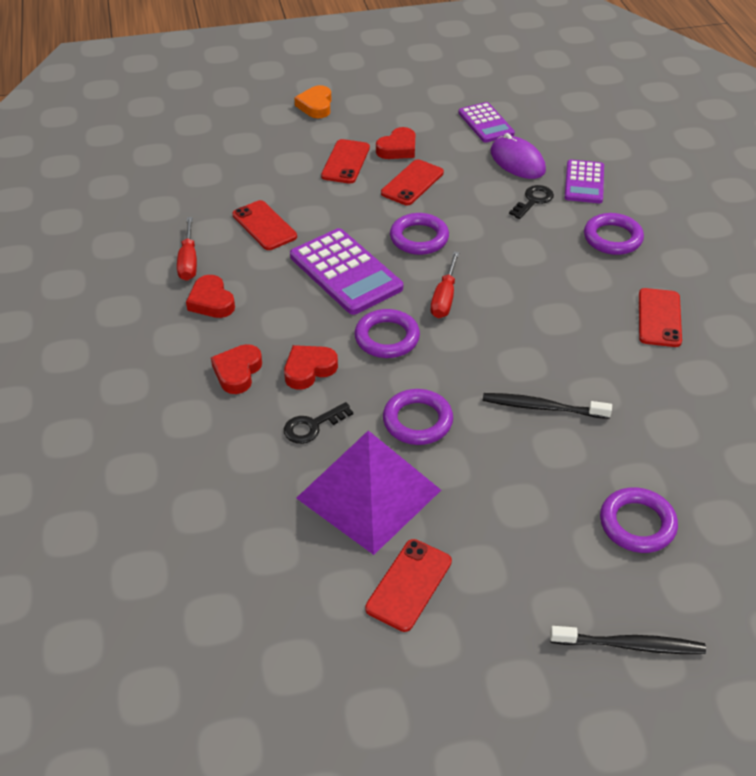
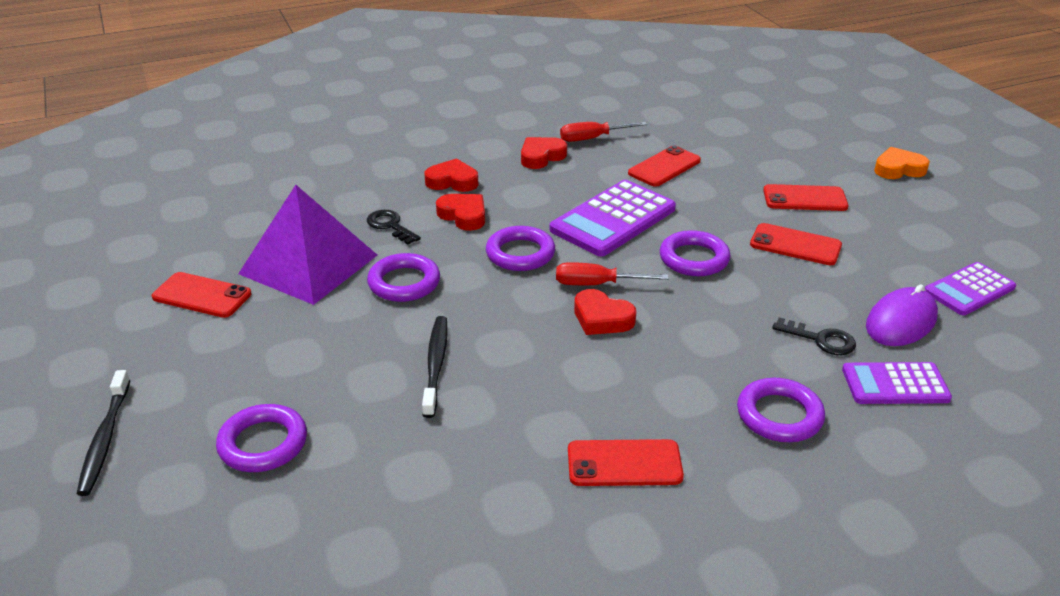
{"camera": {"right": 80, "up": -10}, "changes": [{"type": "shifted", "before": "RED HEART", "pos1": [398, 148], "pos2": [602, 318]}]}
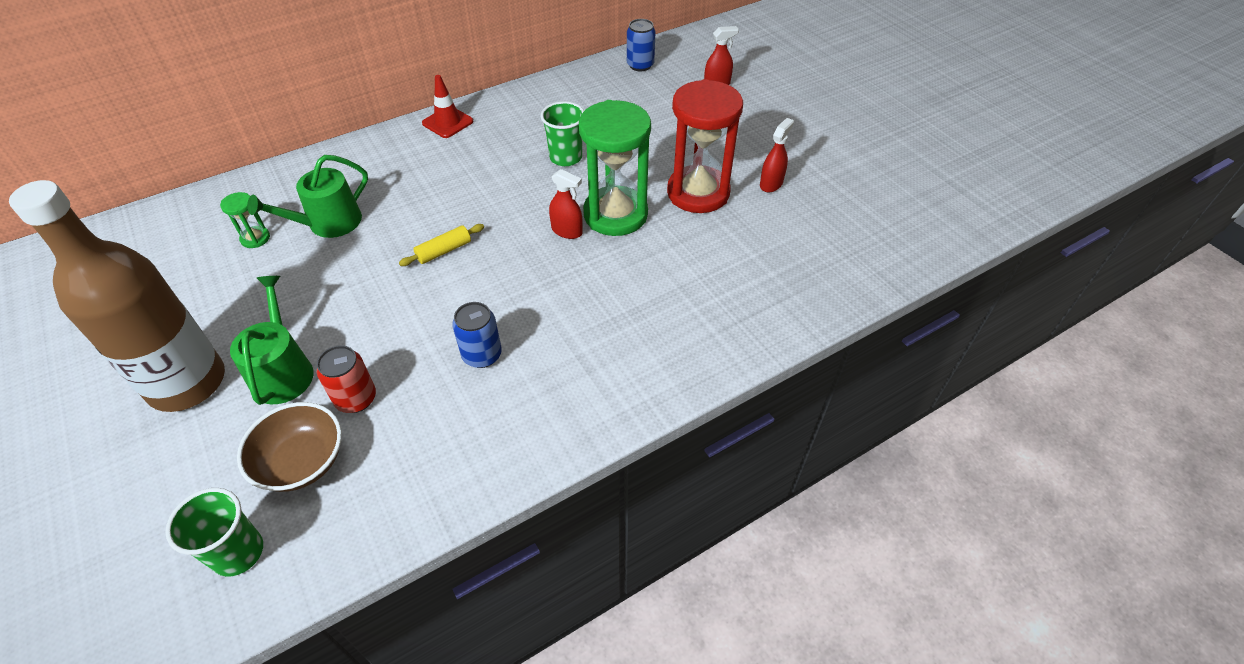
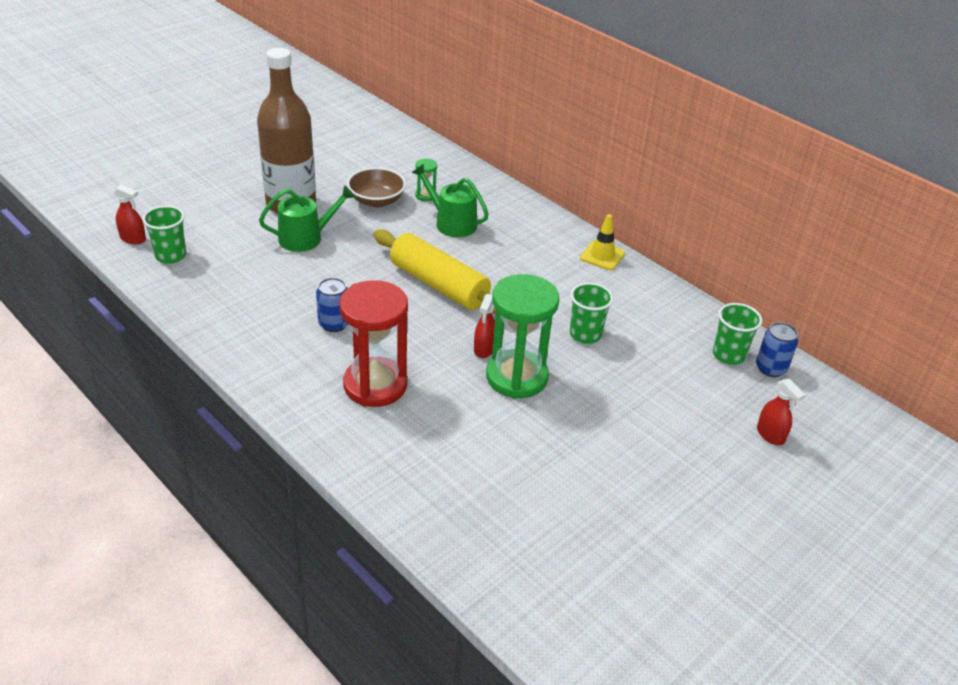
{"camera": {"right": 75, "up": -10}, "changes": [{"type": "repainted", "before": "RED TRAFFIC CONE", "after": "YELLOW TRAFFIC CONE", "pos1": [447, 122], "pos2": [602, 256]}, {"type": "shifted", "before": "RED HOURGLASS", "pos1": [698, 193], "pos2": [375, 385]}, {"type": "shifted", "before": "RED SPRAY BOTTLE", "pos1": [771, 184], "pos2": [133, 239]}, {"type": "scaled", "before": "YELLOW ROLLING PIN", "pos1": [444, 251], "pos2": [439, 285], "scale": 2.34}, {"type": "gone", "before": "RED CAN", "pos1": [356, 399]}, {"type": "shifted", "before": "BROWN BOWL", "pos1": [302, 461], "pos2": [376, 201]}, {"type": "new", "after": "GREEN CUP", "pos2": [728, 355]}]}
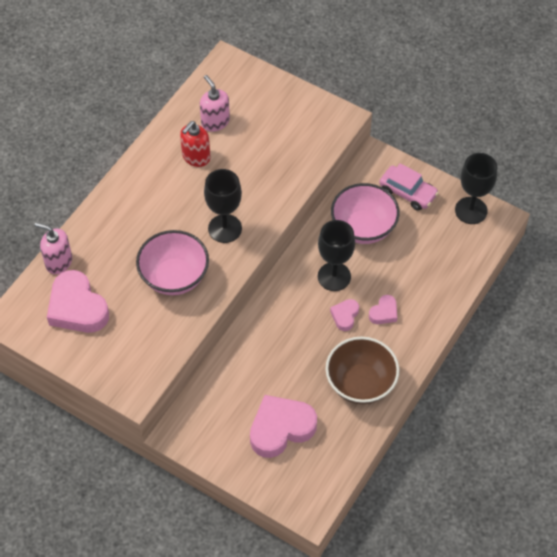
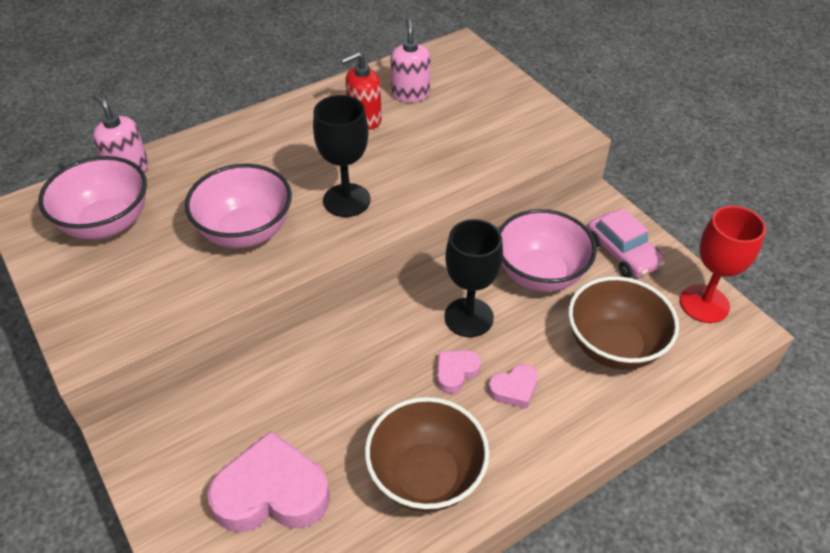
{"camera": {"right": 25, "up": -10}, "changes": [{"type": "repainted", "before": "BLACK GOBLET", "after": "RED GOBLET", "pos1": [471, 210], "pos2": [704, 304]}, {"type": "swapped", "before": "PINK HEART", "after": "PINK BOWL", "pos1": [77, 307], "pos2": [106, 223]}, {"type": "new", "after": "BROWN BOWL", "pos2": [614, 346]}]}
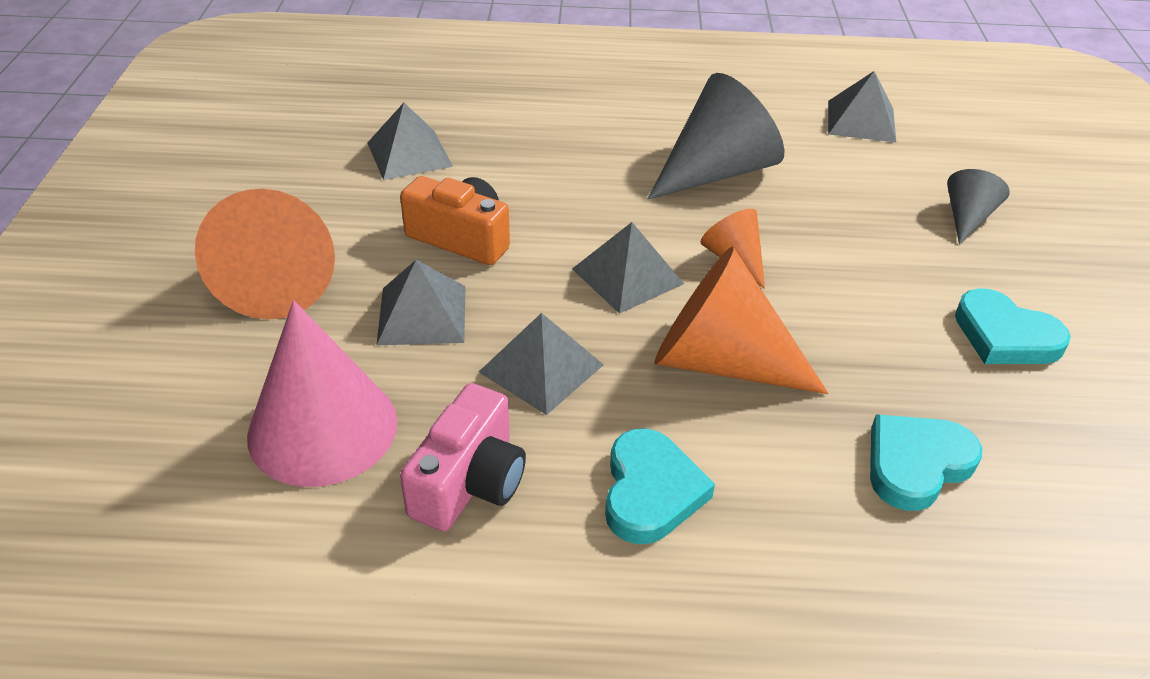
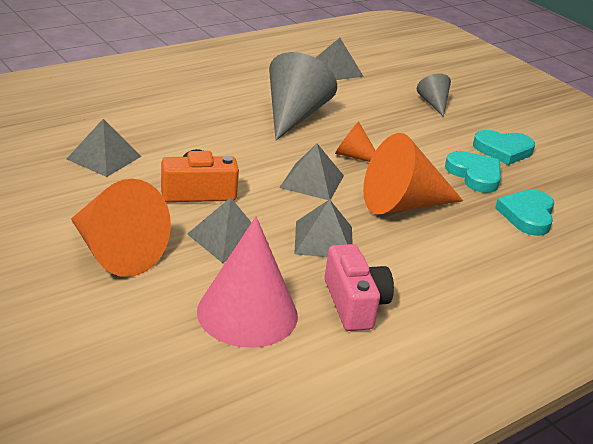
{"camera": {"right": -40, "up": -10}, "changes": [{"type": "shifted", "before": "TURQUOISE HEART", "pos1": [650, 491], "pos2": [474, 175]}]}
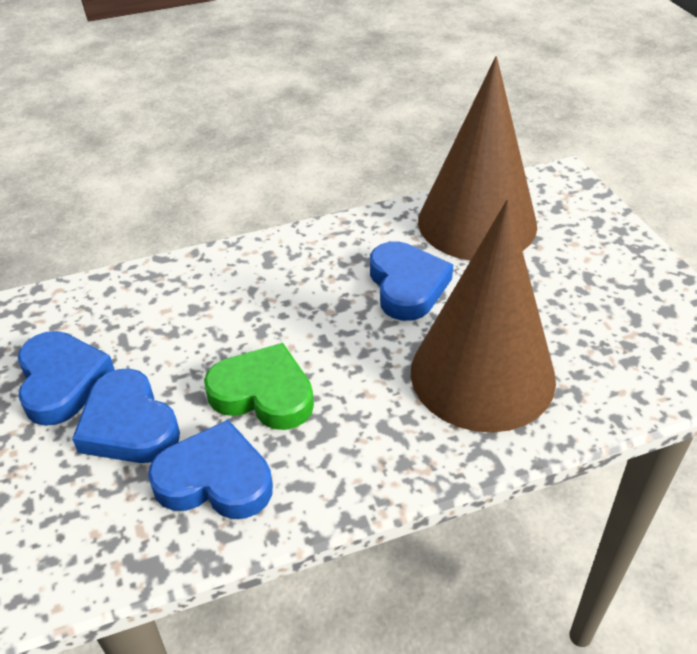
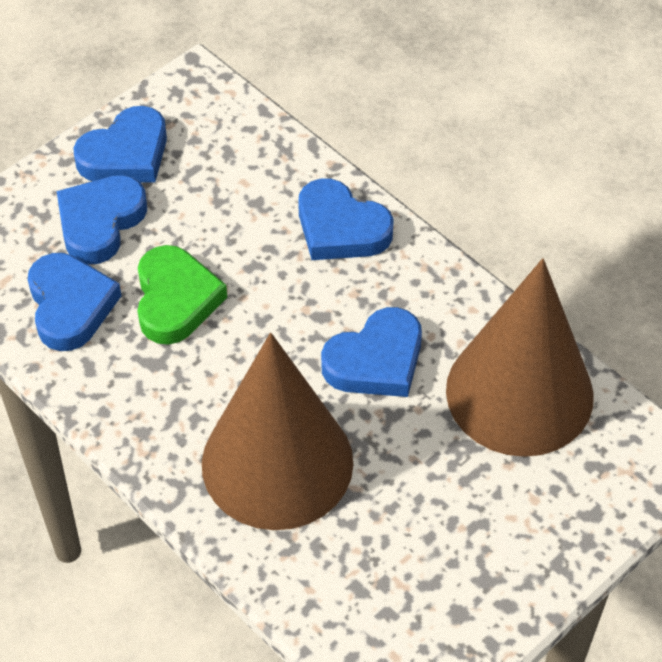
{"camera": {"right": 65, "up": 10}, "changes": [{"type": "new", "after": "BLUE HEART", "pos2": [341, 228]}]}
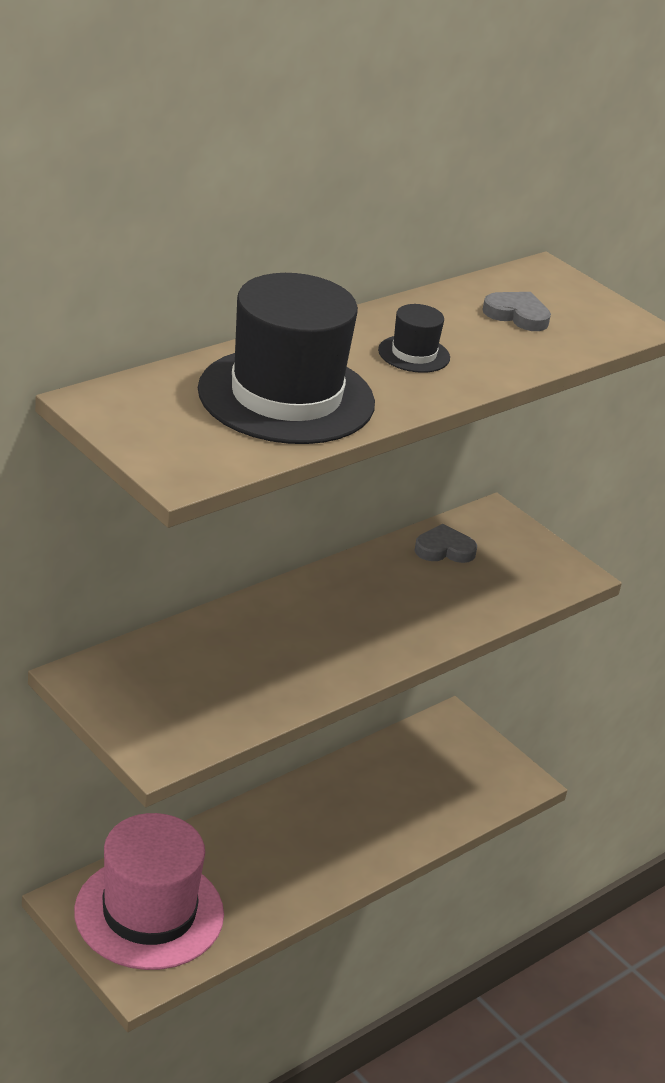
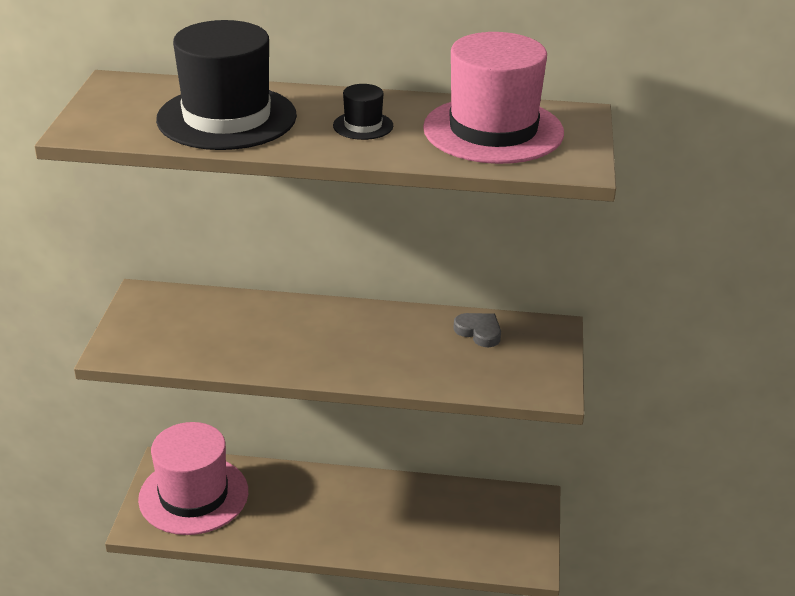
{"camera": {"right": 50, "up": 0}, "changes": [{"type": "swapped", "before": "GREY HEART", "after": "PINK HAT", "pos1": [517, 315], "pos2": [493, 130]}]}
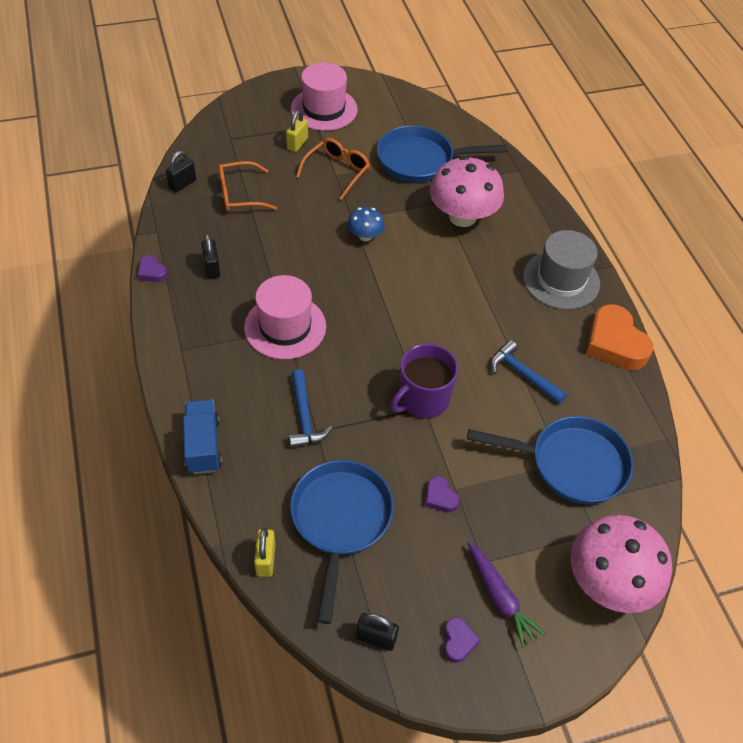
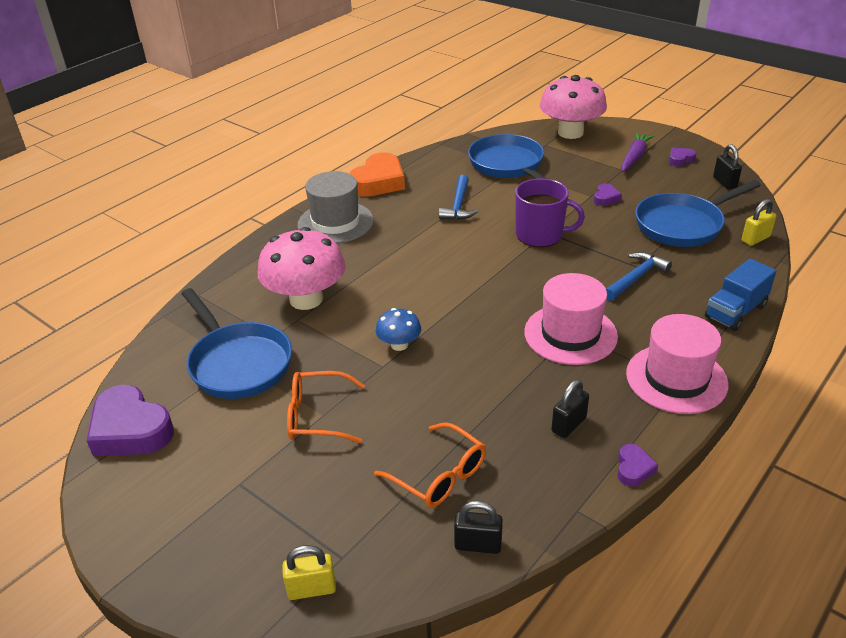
{"camera": {"right": -120, "up": -15}, "changes": [{"type": "shifted", "before": "PINK HAT", "pos1": [324, 109], "pos2": [676, 378]}, {"type": "shifted", "before": "YELLOW PADLOCK", "pos1": [297, 143], "pos2": [312, 589]}, {"type": "new", "after": "PURPLE HEART", "pos2": [130, 429]}]}
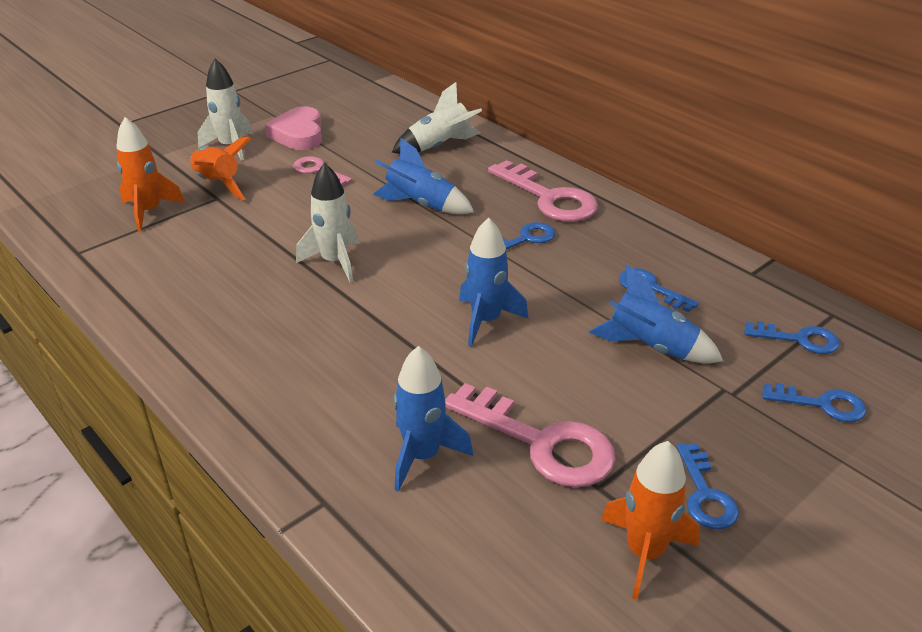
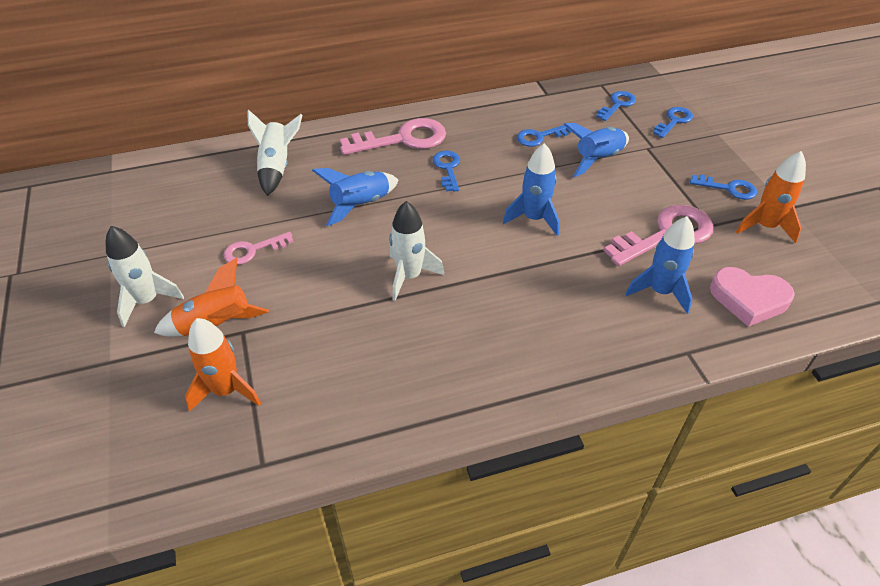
{"camera": {"right": -65, "up": 10}, "changes": [{"type": "shifted", "before": "PINK HEART", "pos1": [298, 134], "pos2": [748, 299]}]}
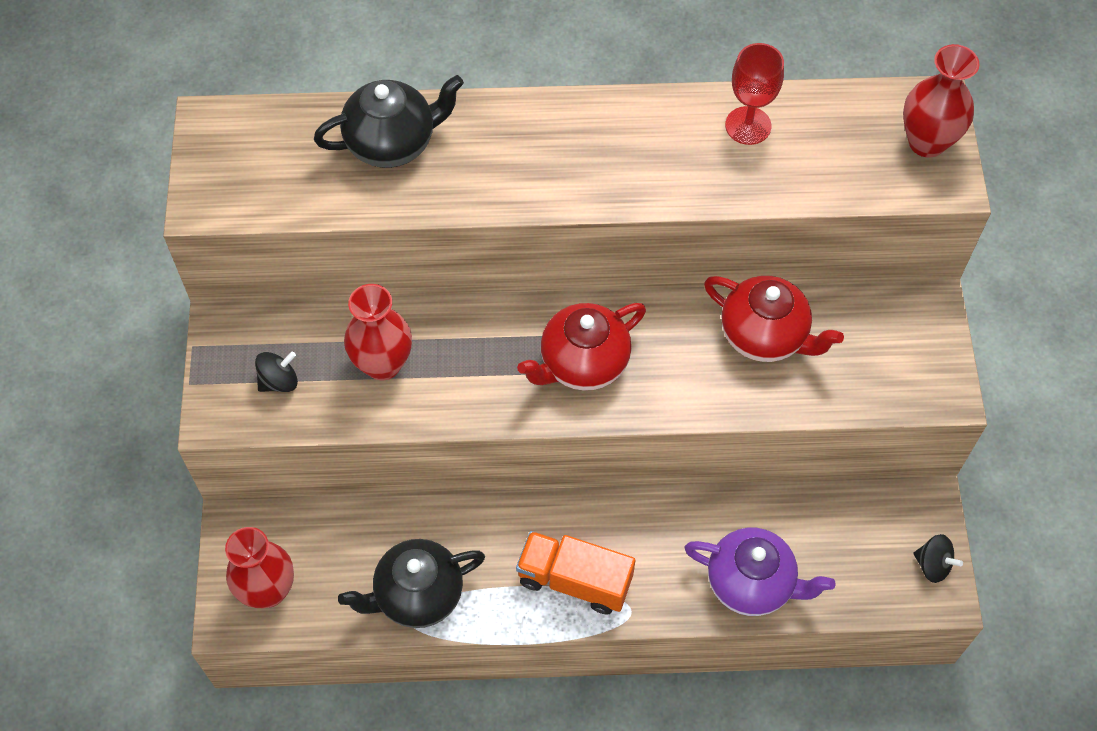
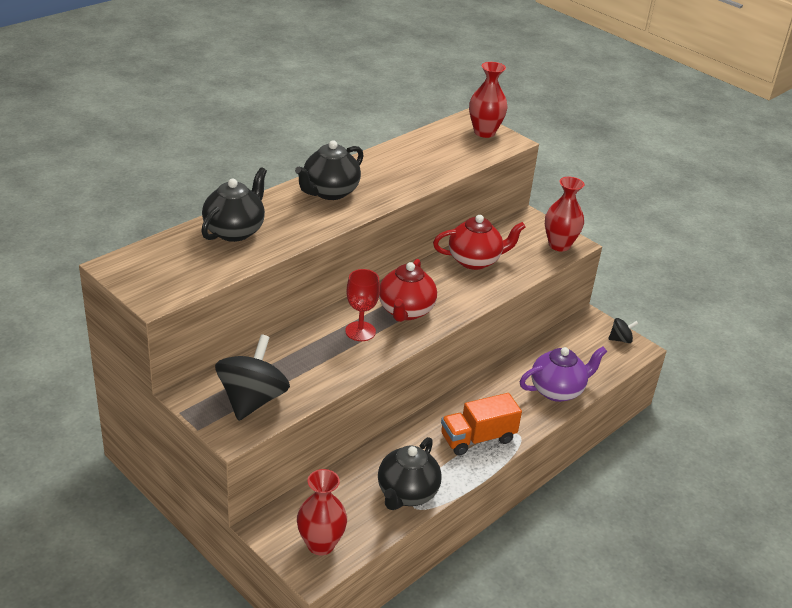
{"camera": {"right": -45, "up": -25}, "changes": [{"type": "shifted", "before": "RED GOBLET", "pos1": [748, 125], "pos2": [360, 331]}, {"type": "shifted", "before": "RED VASE", "pos1": [383, 364], "pos2": [559, 245]}, {"type": "scaled", "before": "BLACK SPINNING TOP", "pos1": [279, 381], "pos2": [252, 400], "scale": 2.1}, {"type": "new", "after": "BLACK TEAPOT", "pos2": [329, 192]}]}
